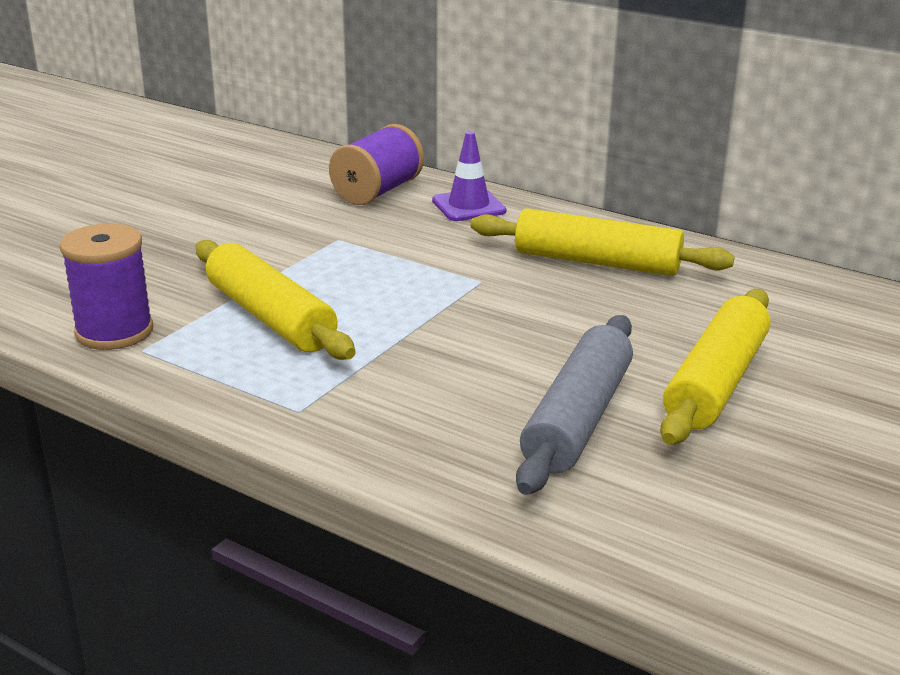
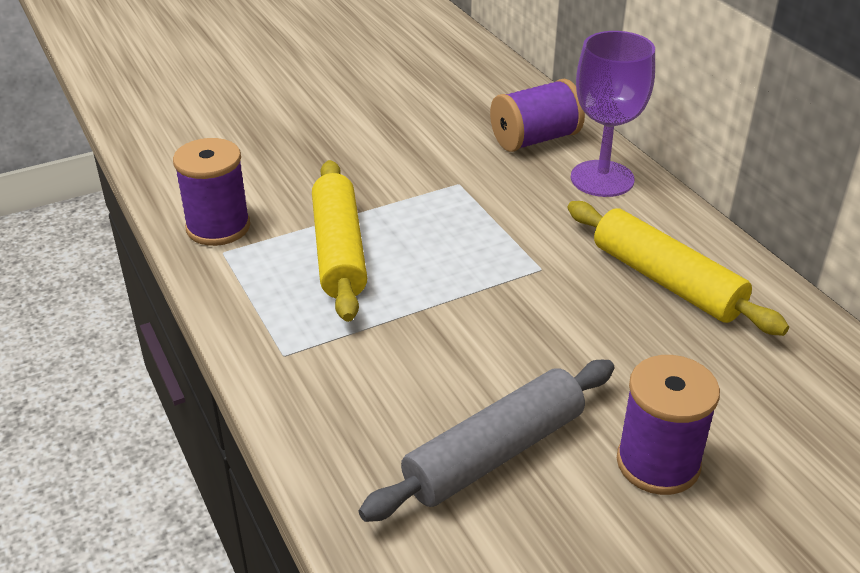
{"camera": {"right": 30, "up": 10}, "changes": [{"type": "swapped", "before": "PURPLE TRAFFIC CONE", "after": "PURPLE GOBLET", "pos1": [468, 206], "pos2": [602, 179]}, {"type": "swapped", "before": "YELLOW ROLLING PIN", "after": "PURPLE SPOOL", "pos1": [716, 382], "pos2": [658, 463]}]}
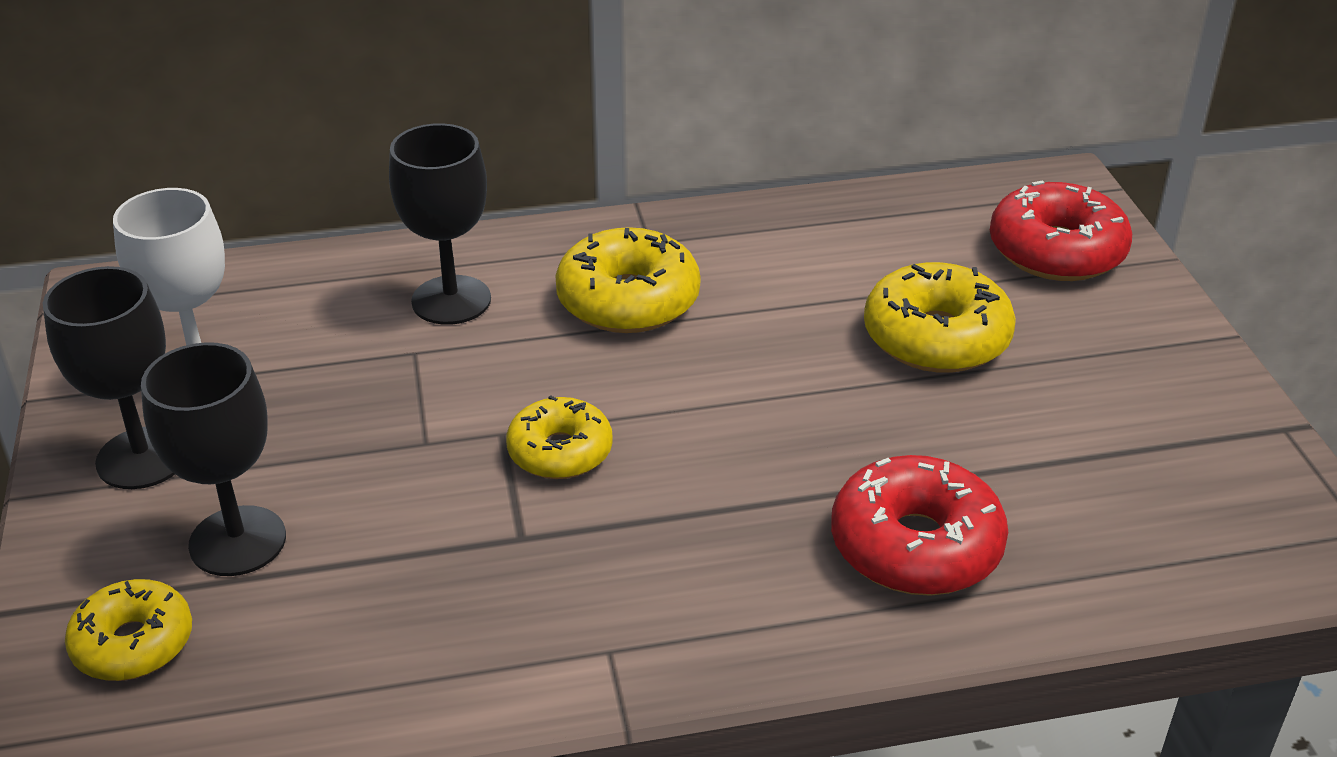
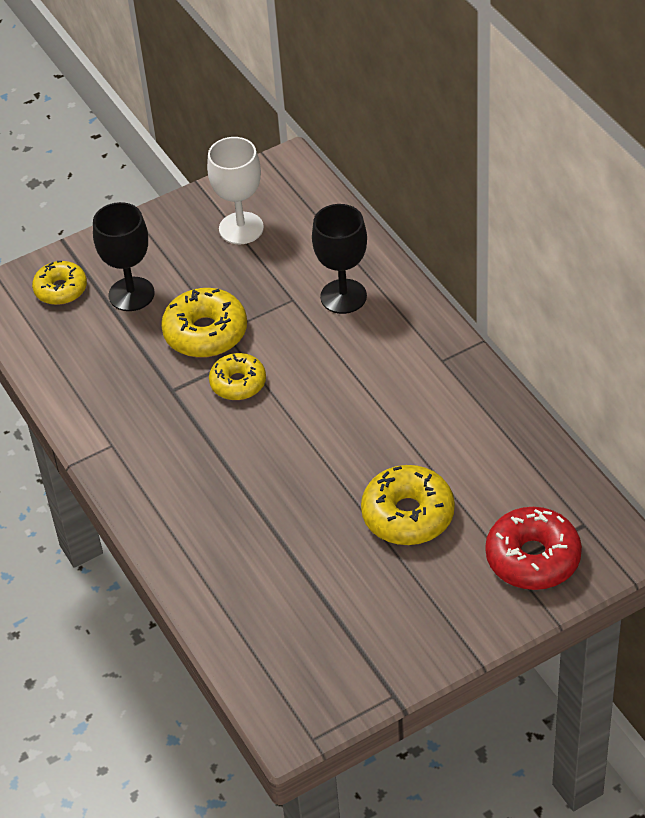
{"camera": {"right": 75, "up": 10}, "changes": [{"type": "shifted", "before": "YELLOW DONUT", "pos1": [628, 300], "pos2": [205, 333]}, {"type": "gone", "before": "BLACK GOBLET", "pos1": [142, 458]}, {"type": "gone", "before": "RED DONUT", "pos1": [915, 546]}]}
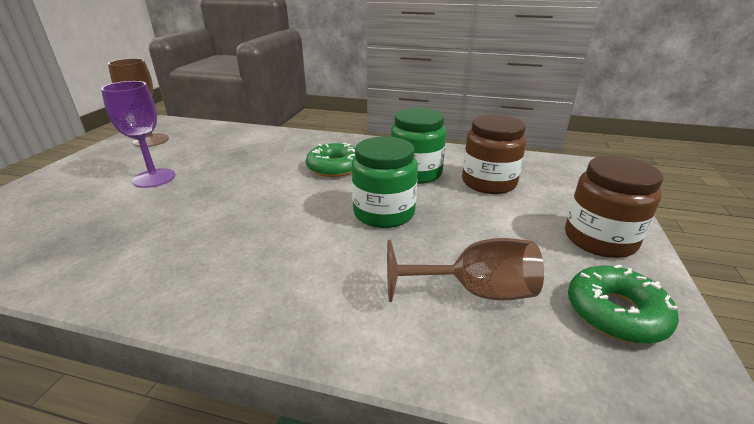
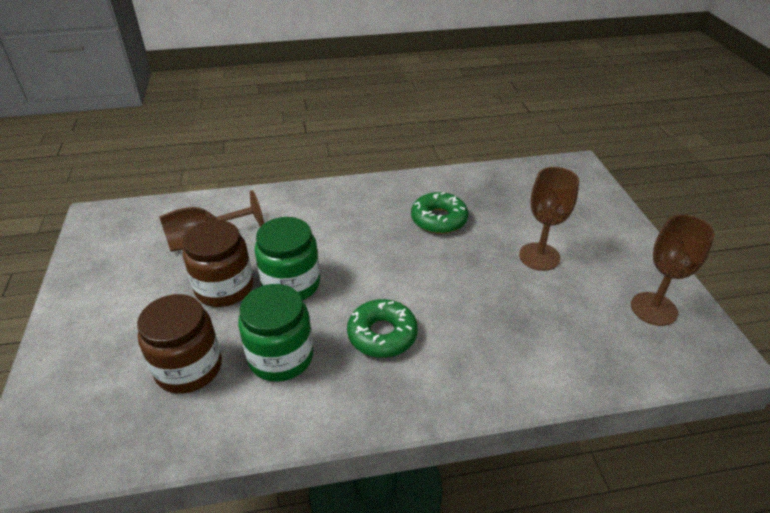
{"camera": {"right": 155, "up": 10}, "changes": [{"type": "repainted", "before": "PURPLE GOBLET", "after": "BROWN GOBLET", "pos1": [154, 178], "pos2": [539, 256]}, {"type": "shifted", "before": "BROWN JAR", "pos1": [599, 239], "pos2": [224, 288]}, {"type": "shifted", "before": "GREEN DONUT", "pos1": [615, 312], "pos2": [439, 219]}]}
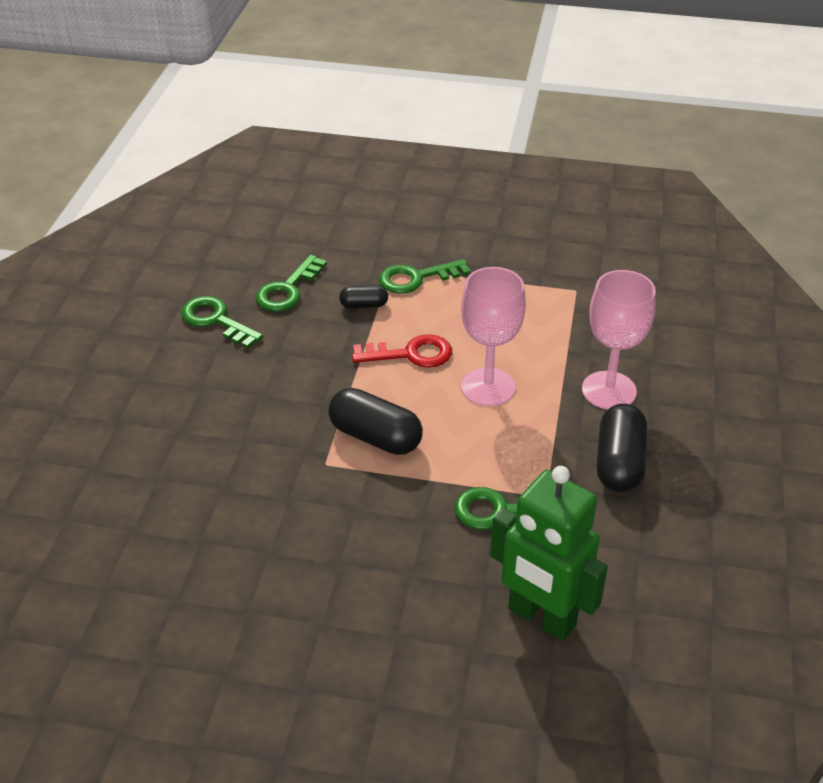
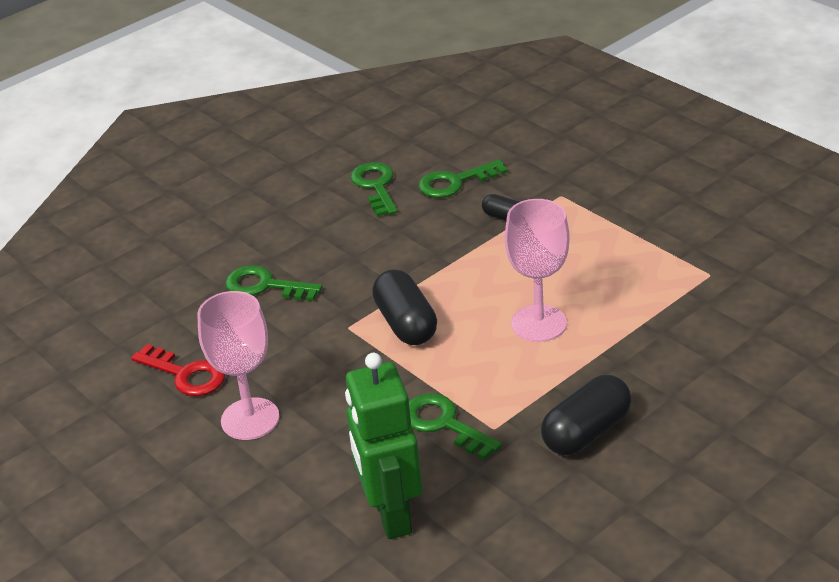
{"camera": {"right": 40, "up": -5}, "changes": [{"type": "shifted", "before": "GREEN KEY", "pos1": [416, 278], "pos2": [265, 286]}, {"type": "shifted", "before": "PINK GOBLET", "pos1": [609, 390], "pos2": [250, 419]}, {"type": "shifted", "before": "RED KEY", "pos1": [410, 354], "pos2": [185, 374]}]}
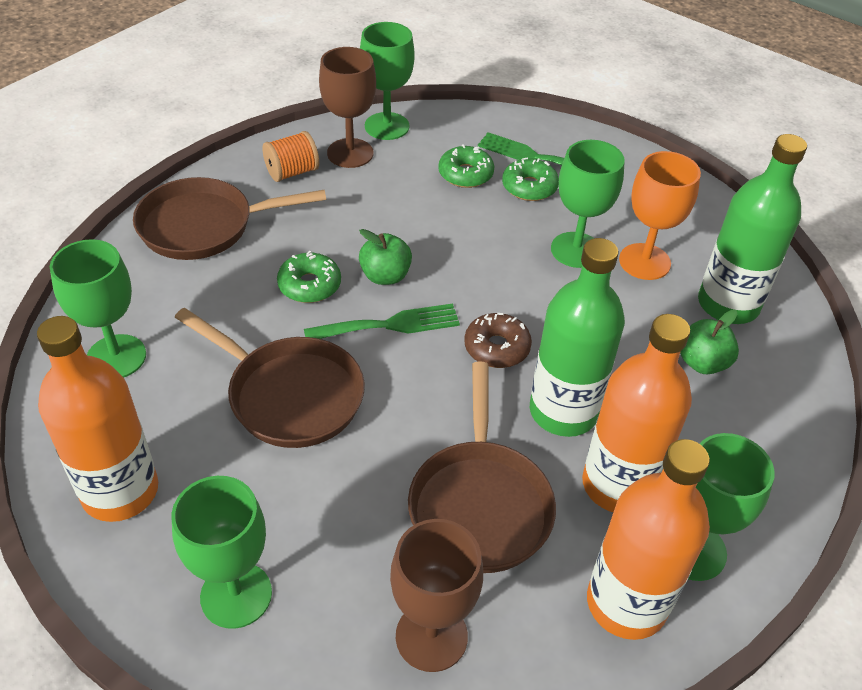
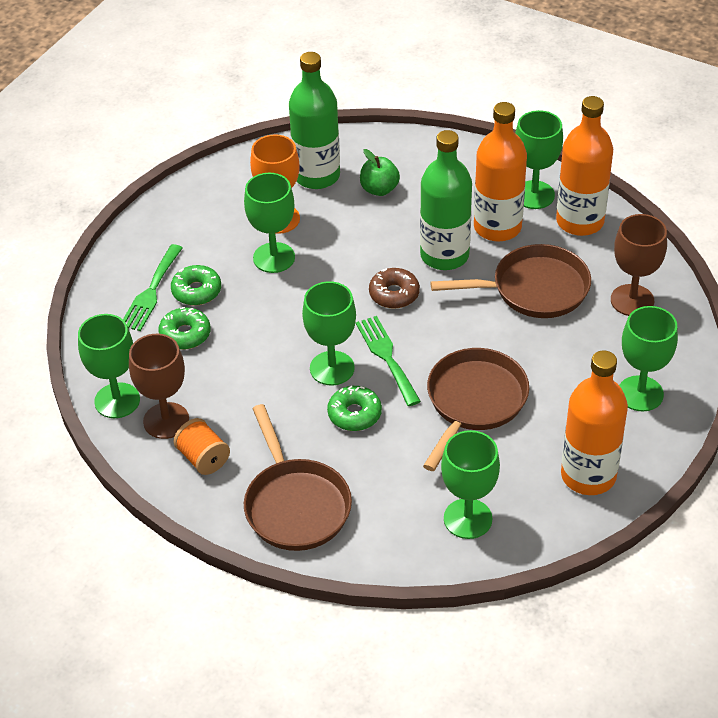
{"camera": {"right": -95, "up": 0}, "changes": [{"type": "swapped", "before": "GREEN APPLE", "after": "GREEN GOBLET", "pos1": [385, 276], "pos2": [332, 368]}]}
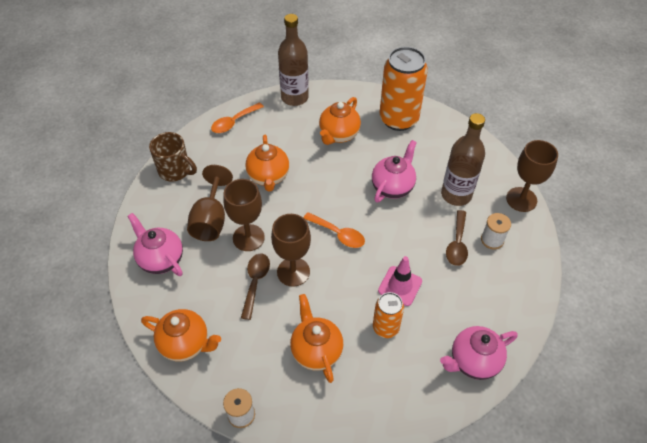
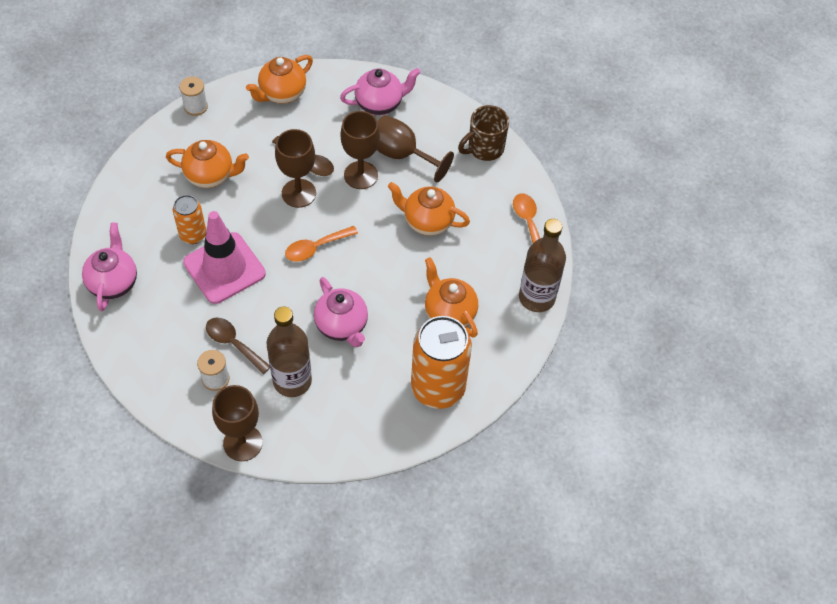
{"camera": {"right": 115, "up": 5}, "changes": [{"type": "scaled", "before": "PINK TRAFFIC CONE", "pos1": [400, 286], "pos2": [224, 268], "scale": 1.68}]}
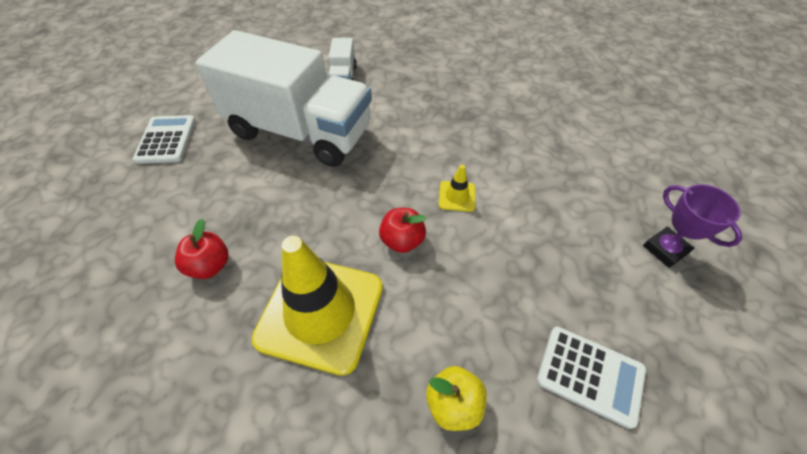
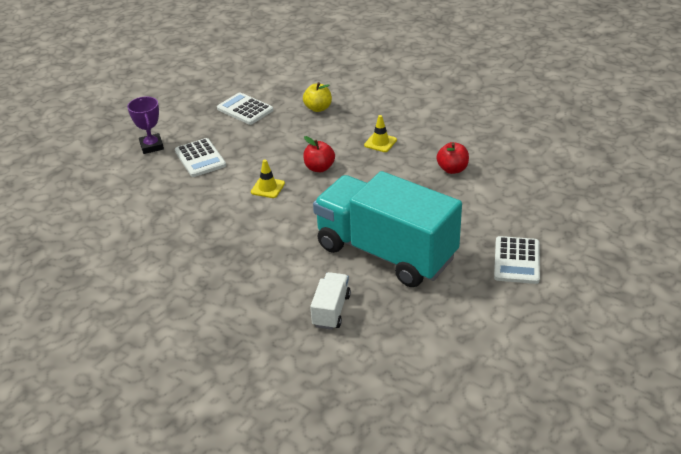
{"camera": {"right": -165, "up": -15}, "changes": [{"type": "repainted", "before": "WHITE TRUCK", "after": "TURQUOISE TRUCK", "pos1": [300, 132], "pos2": [386, 252]}, {"type": "scaled", "before": "YELLOW TRAFFIC CONE", "pos1": [320, 312], "pos2": [380, 142], "scale": 0.41}, {"type": "new", "after": "WHITE CALCULATOR", "pos2": [200, 158]}]}
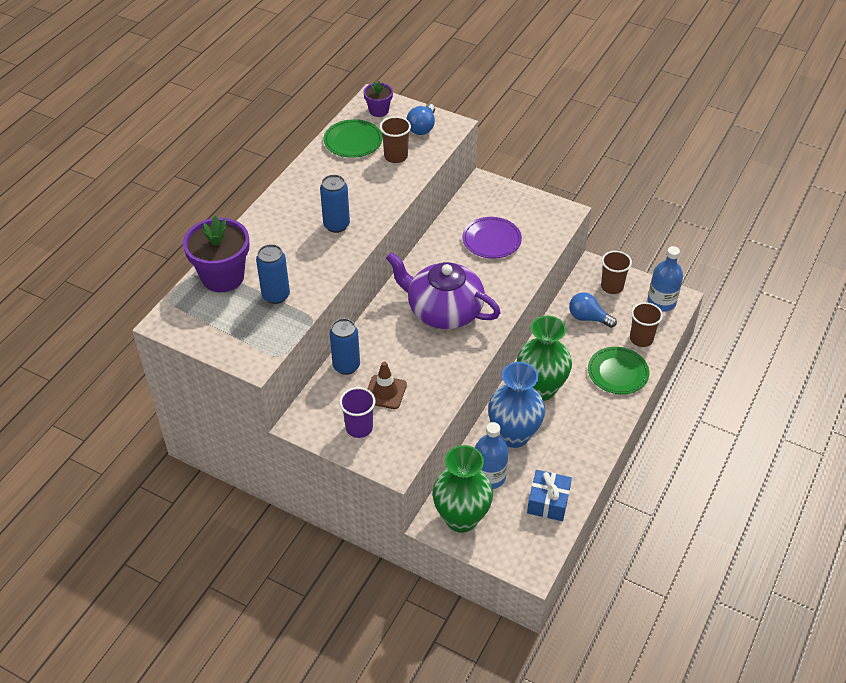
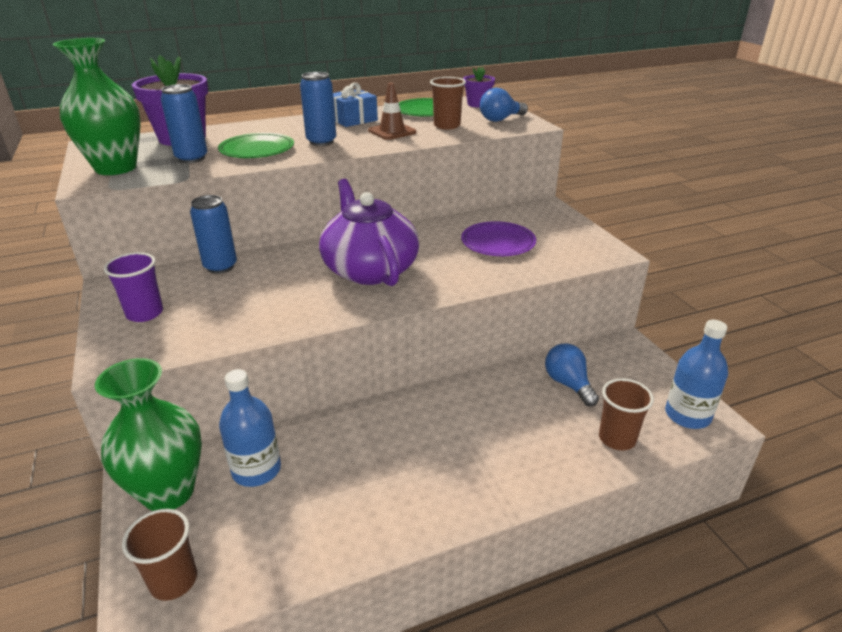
{"camera": {"right": 40, "up": -15}, "changes": [{"type": "shifted", "before": "BROWN CUP", "pos1": [612, 286], "pos2": [173, 580]}, {"type": "shifted", "before": "GREEN VASE", "pos1": [540, 389], "pos2": [116, 168]}, {"type": "shifted", "before": "GREEN PLATE", "pos1": [618, 372], "pos2": [257, 149]}, {"type": "shifted", "before": "BROWN TRAFFIC CONE", "pos1": [385, 392], "pos2": [392, 131]}, {"type": "gone", "before": "BLUE VASE", "pos1": [513, 435]}, {"type": "shifted", "before": "BLUE GIFT", "pos1": [548, 502], "pos2": [353, 119]}]}
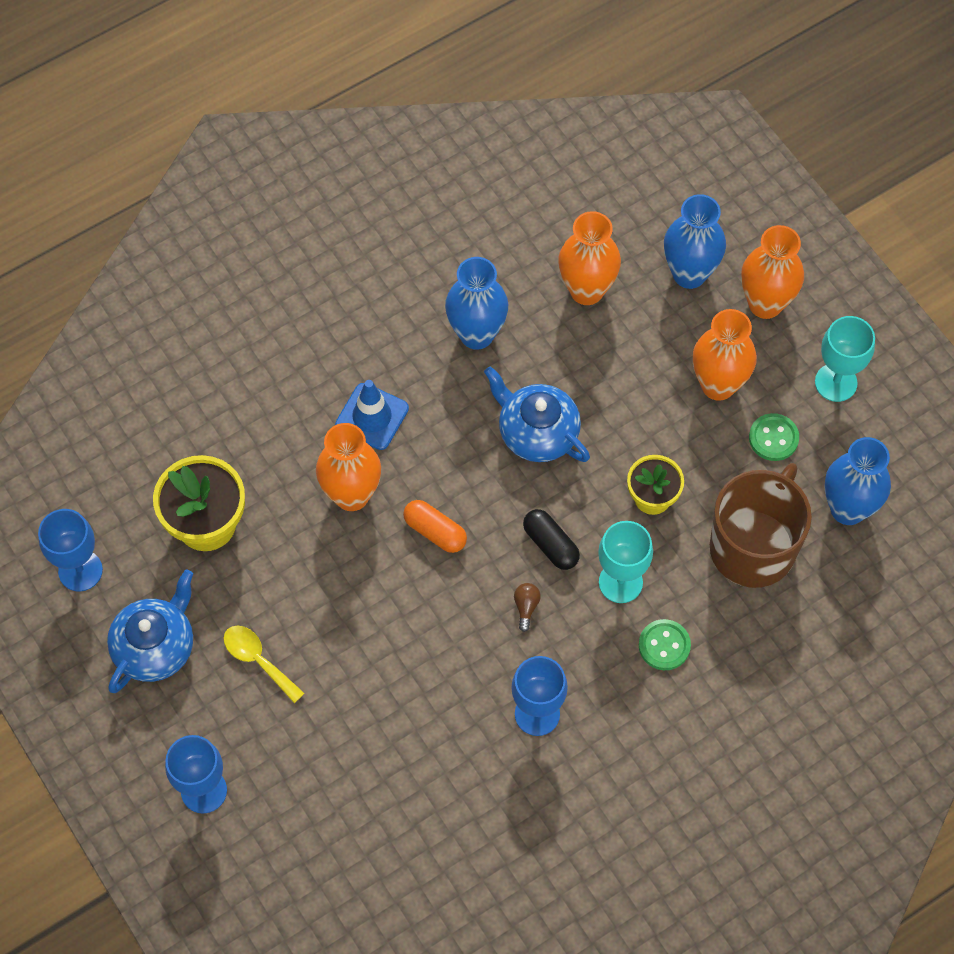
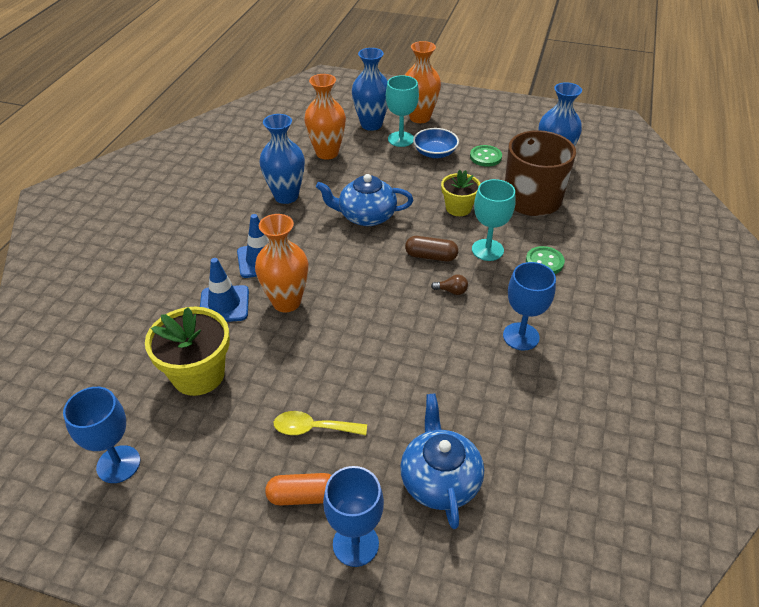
{"camera": {"right": -40, "up": -20}, "changes": [{"type": "swapped", "before": "ORANGE VASE", "after": "BLUE BOWL", "pos1": [718, 385], "pos2": [435, 153]}, {"type": "shifted", "before": "TURQUOISE GOBLET", "pos1": [836, 382], "pos2": [401, 139]}, {"type": "shifted", "before": "ORANGE CAPSULE", "pos1": [435, 531], "pos2": [303, 496]}, {"type": "repainted", "before": "BLACK CAPSULE", "after": "BROWN CAPSULE", "pos1": [550, 545], "pos2": [431, 256]}, {"type": "shifted", "before": "BLUE TEAPOT", "pos1": [155, 646], "pos2": [439, 479]}, {"type": "rotated", "before": "BROWN LIGHT BULB", "pos1": [526, 607], "pos2": [451, 291], "turn": 135}, {"type": "new", "after": "BLUE TRAFFIC CONE", "pos2": [224, 304]}]}
